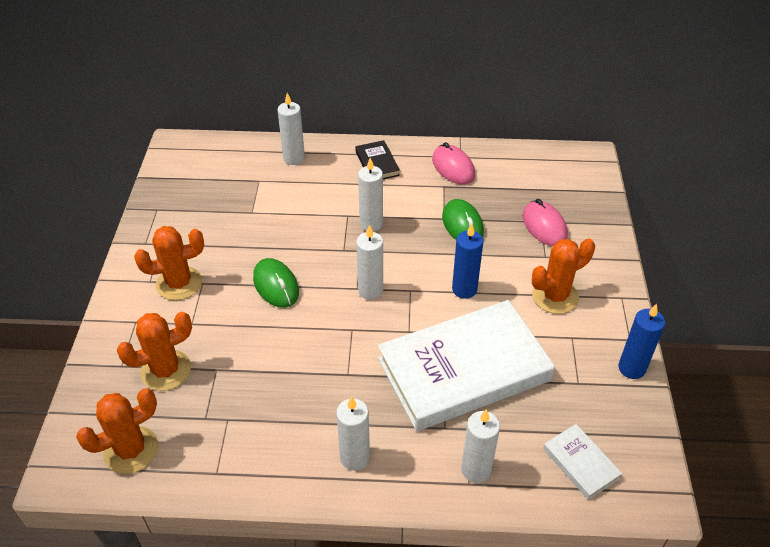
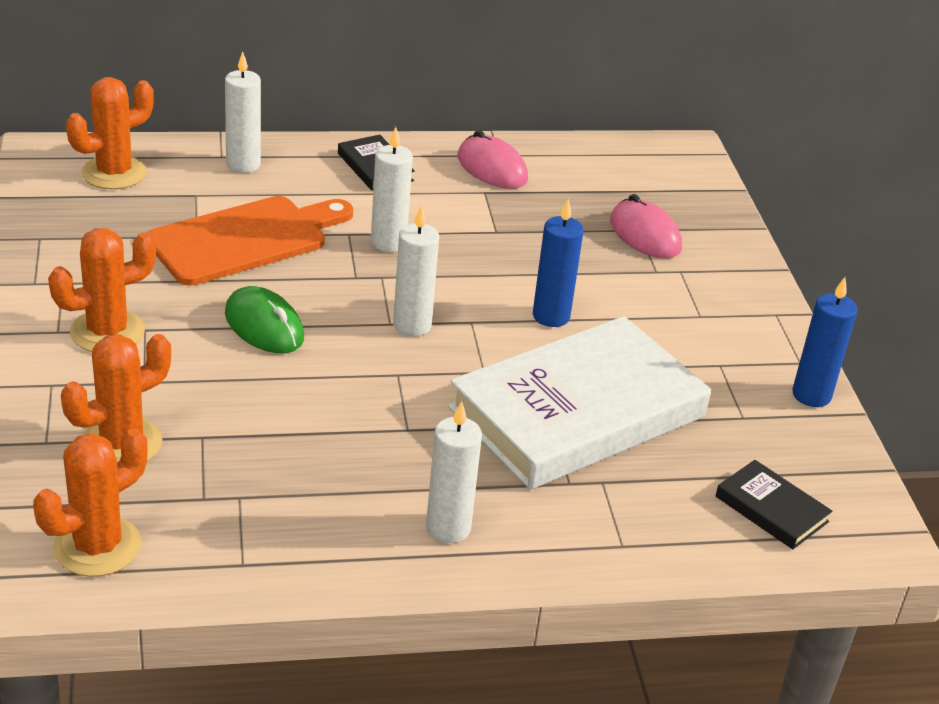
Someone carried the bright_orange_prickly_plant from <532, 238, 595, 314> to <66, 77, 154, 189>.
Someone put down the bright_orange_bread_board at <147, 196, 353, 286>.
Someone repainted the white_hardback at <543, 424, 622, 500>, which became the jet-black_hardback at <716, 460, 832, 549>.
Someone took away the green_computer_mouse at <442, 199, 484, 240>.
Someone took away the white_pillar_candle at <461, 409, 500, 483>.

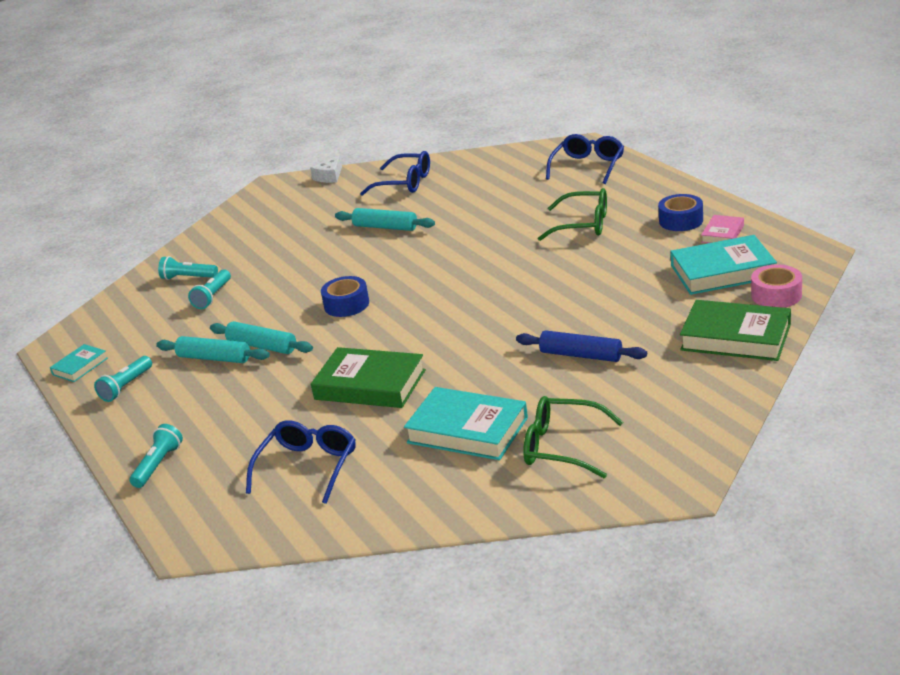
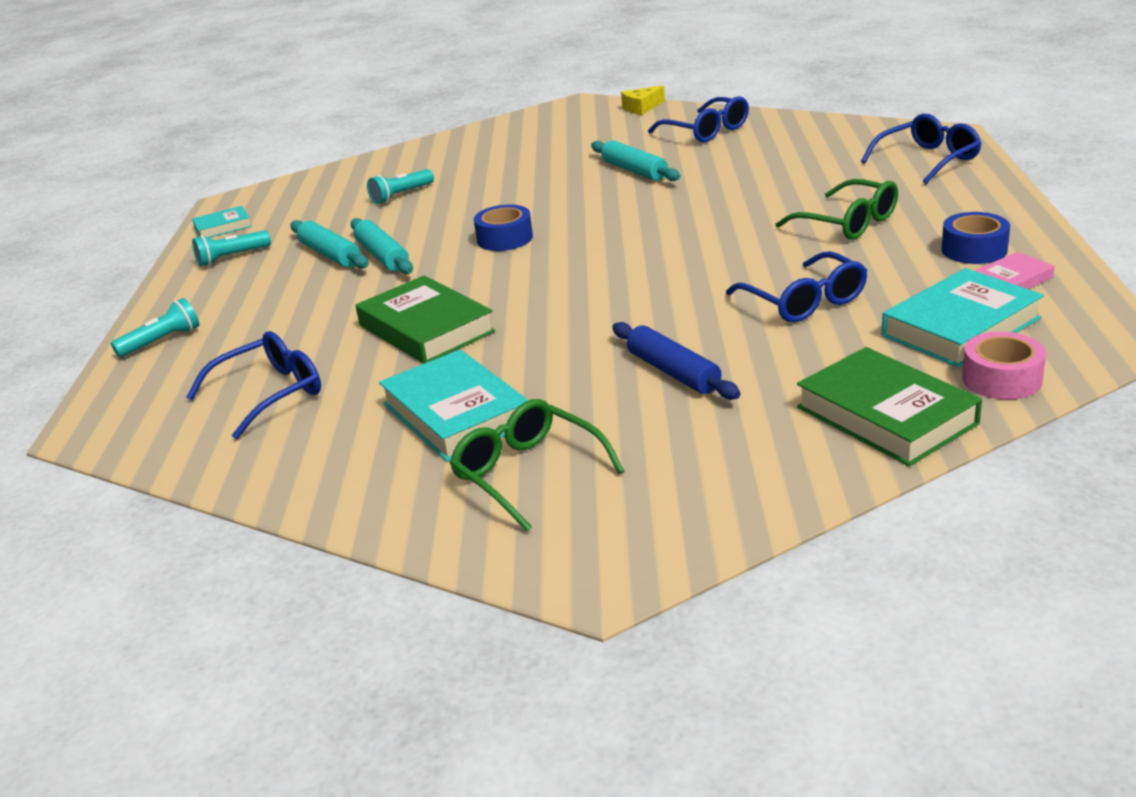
Someone repainted the white_piece_of_cheese at <310, 155, 342, 183>, which became the bright_yellow_piece_of_cheese at <621, 85, 665, 115>.
Someone put down the cobalt_glasses at <726, 251, 868, 322>.
Someone rotated the teal_hardback at <670, 235, 777, 295> by 60 degrees counterclockwise.
Someone took away the teal_torch at <158, 256, 218, 280>.

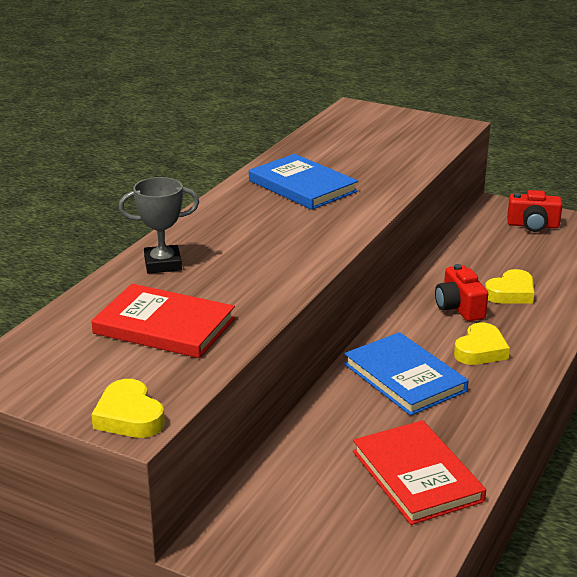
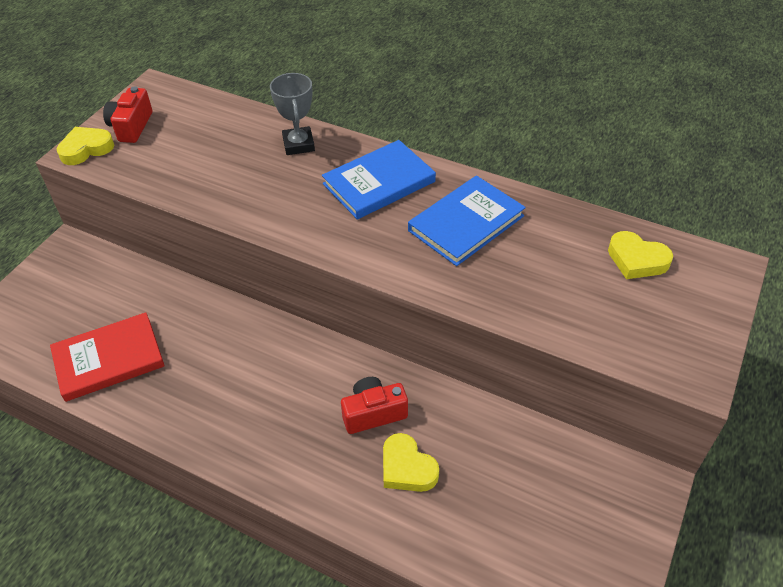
Someone carried the red_compact_camera from <507, 190, 563, 232> to <103, 86, 152, 143>.
Someone carried the cobalt_hardback from <344, 332, 469, 416> to <322, 140, 436, 220>.
Someone carried the bright_yellow_heart_shape from <454, 323, 510, 365> to <608, 231, 673, 279>.
Someone took away the red_hardback at <91, 284, 235, 358>.

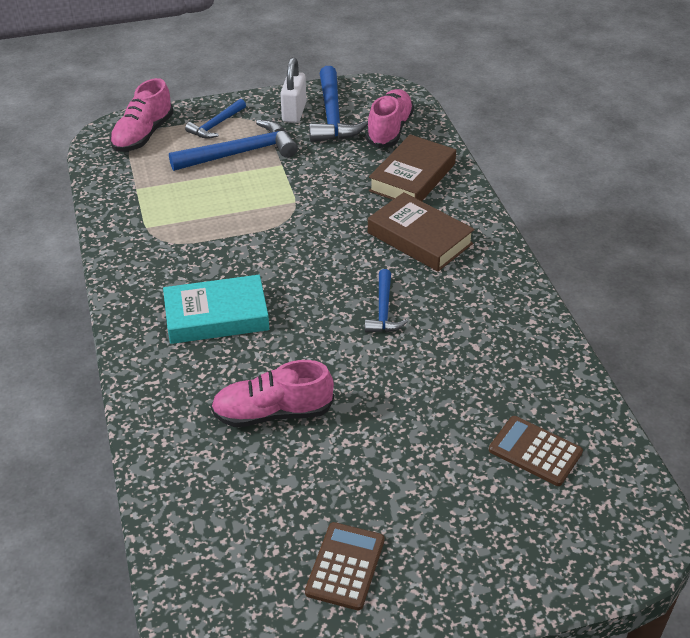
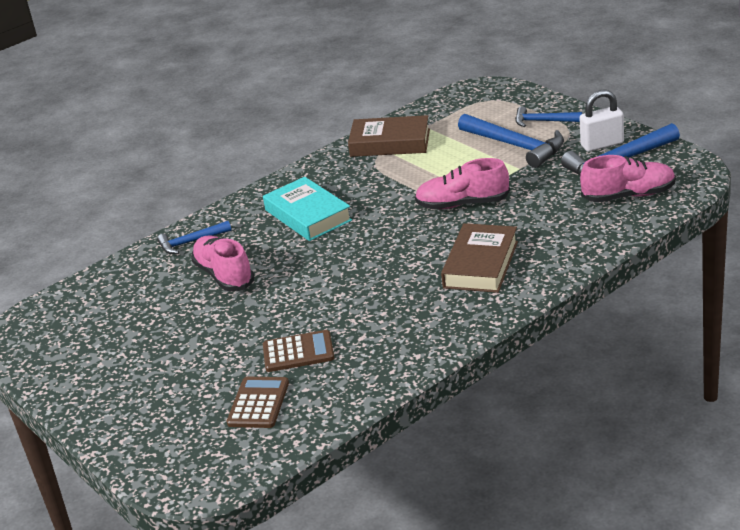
Someone carried the cobalt_carpenter's_hammer from <365, 269, 408, 332> to <157, 221, 231, 254>.
Someone carried the brown_adding_machine from <305, 522, 385, 610> to <263, 330, 334, 372>.
Someone carried the brown_hardback from <369, 134, 456, 201> to <348, 115, 430, 157>.
Someone carried the rosy_sneaker from <110, 78, 174, 152> to <415, 158, 510, 209>.

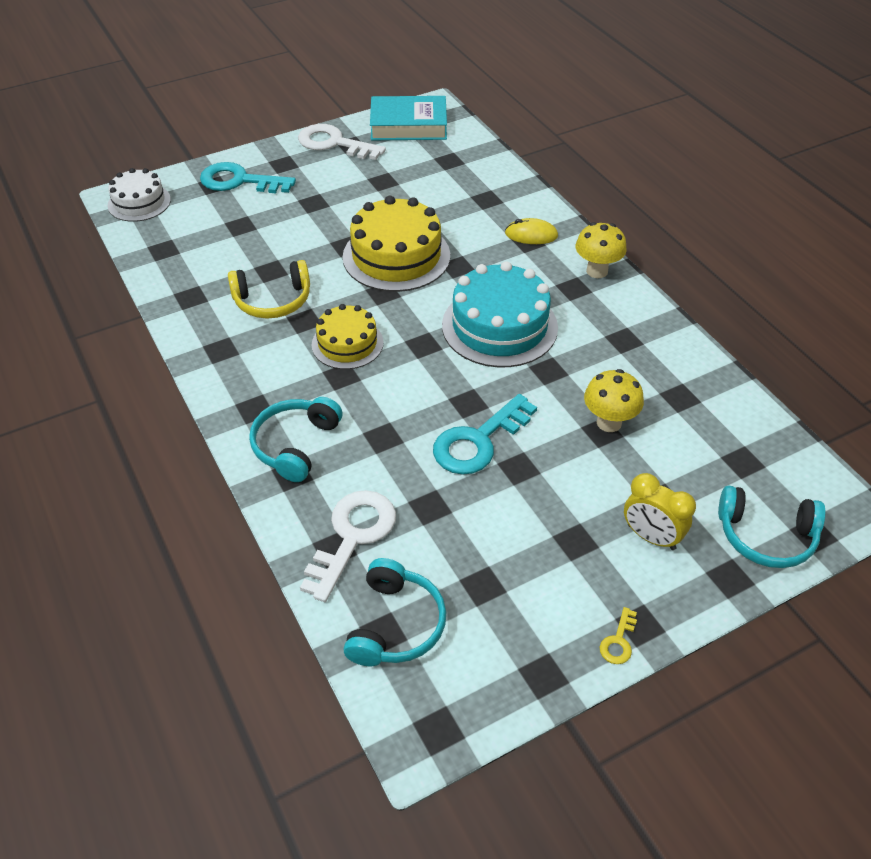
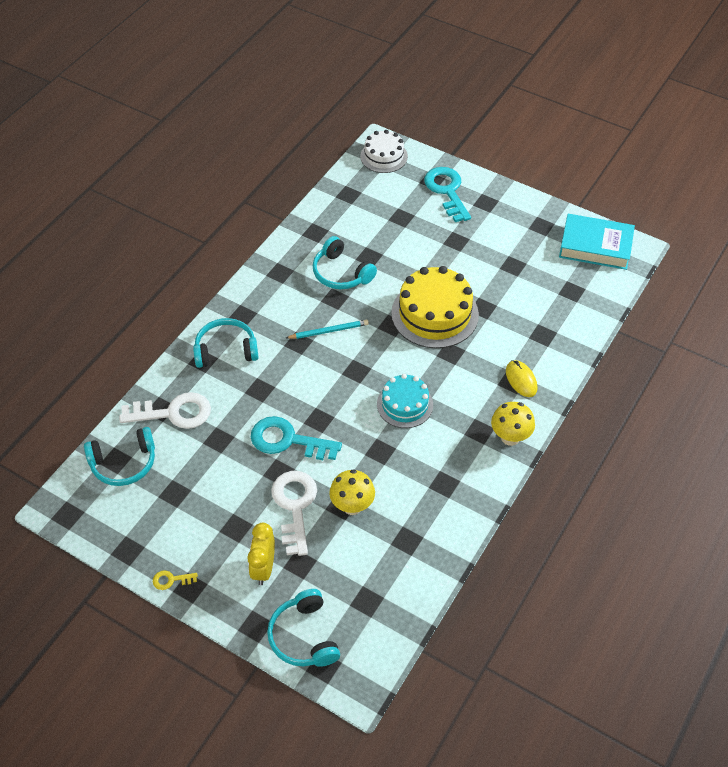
Someone carried the white_door_key from <298, 124, 386, 160> to <271, 471, 317, 556>.
Someone swapped the bright_yellow_layer_cake at <312, 304, 383, 369> for the teal_lead_pencil at <286, 320, 369, 339>.
Someone repainted the bright_yellow_headphones at <228, 260, 310, 318>, which became the teal_headphones at <313, 236, 377, 289>.
Someone scaled the teal_layer_cake at <442, 261, 558, 368> by 0.61.
Someone rotated the teal_hardback at <370, 96, 447, 140> by 45 degrees counterclockwise.

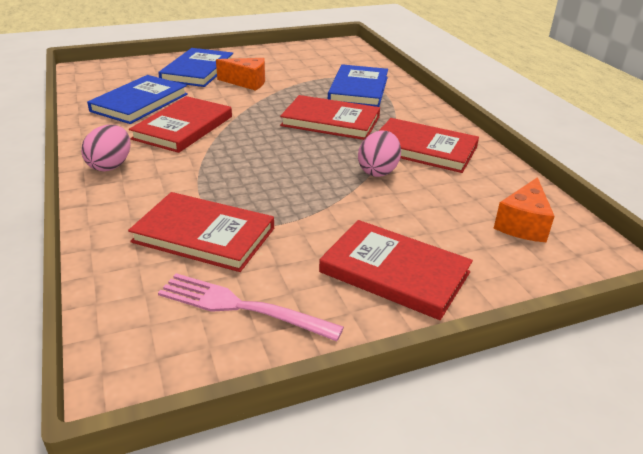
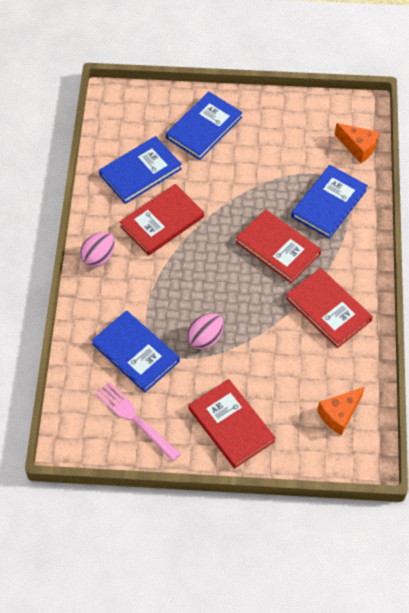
Someone repainted the red_hardback at <128, 192, 274, 272>, which became the cobalt_hardback at <91, 310, 180, 393>.
Someone carried the rosy_egg from <358, 131, 401, 177> to <187, 313, 224, 350>.
Someone carried the bright_orange_piece_of_cheese from <216, 58, 265, 91> to <335, 123, 379, 163>.

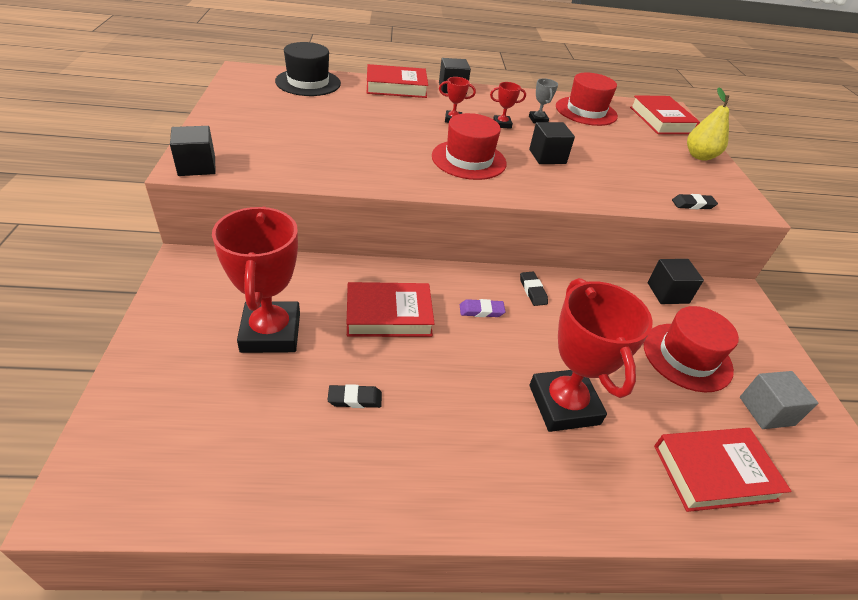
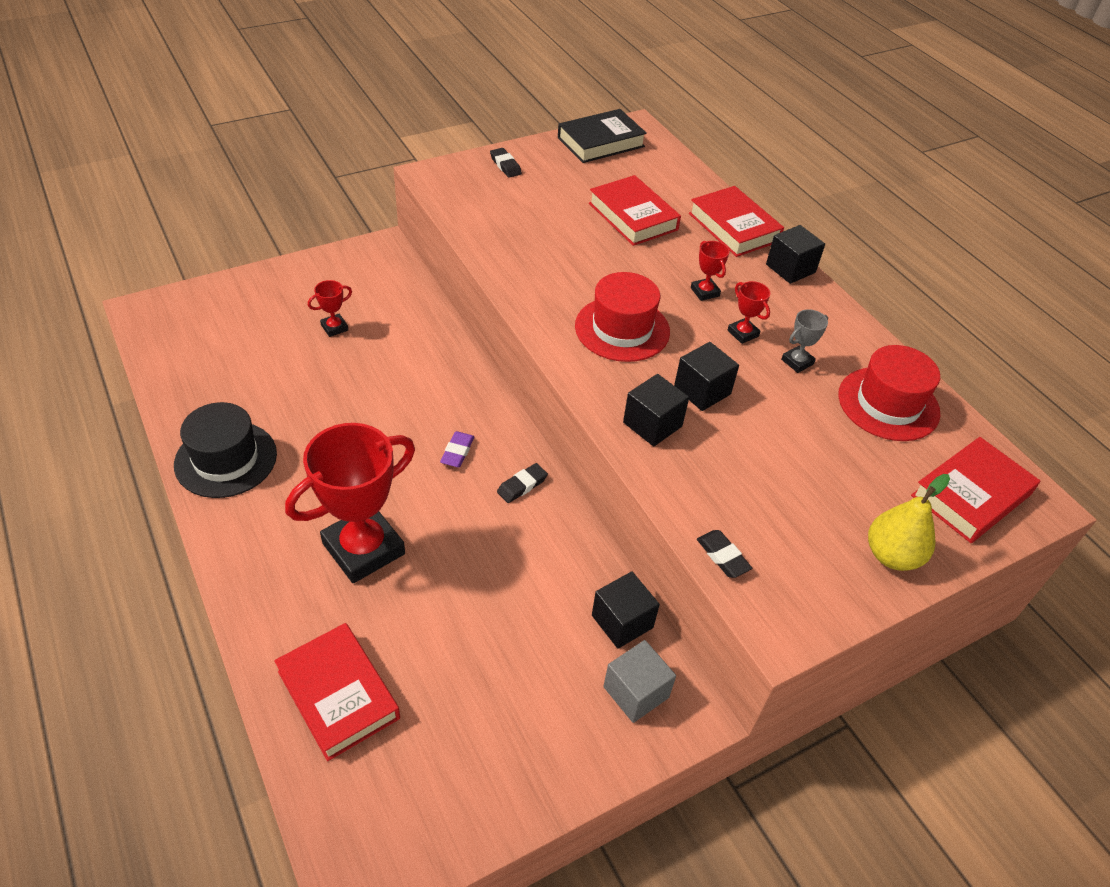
Someone carried the jet-black_tall_hat from <275, 42, 341, 96> to <174, 402, 277, 498>.
Someone scaled the red_award_cup at <212, 206, 300, 353> by 0.42.
Someone rotated the royal_purple_eraser at <460, 299, 505, 317> by 45 degrees clockwise.
Someone carried the jet-black_eraser from <328, 384, 382, 408> to <490, 148, 522, 178>.
Someone put down the jet-black_hardback at <558, 109, 647, 163>.
Someone carried the red_hardback from <347, 282, 435, 337> to <589, 175, 681, 246>.
Someone carried the gray_block from <740, 371, 818, 429> to <603, 640, 676, 723>.
Someone carried the jet-black_block from <170, 126, 216, 176> to <623, 374, 689, 446>.
Someone took away the red_tall_hat at <644, 306, 739, 392>.

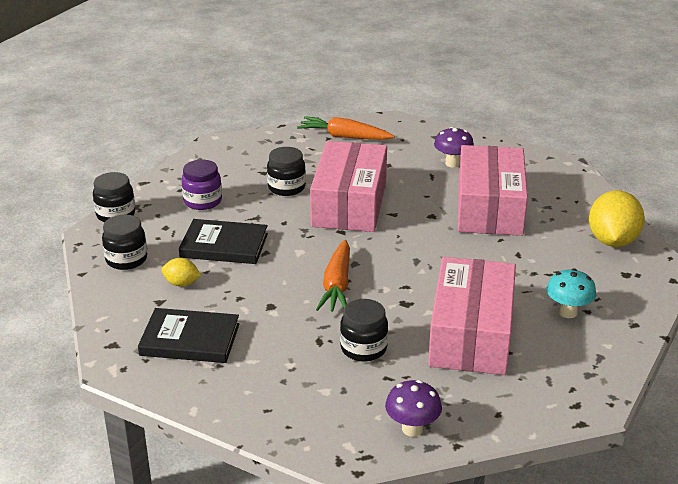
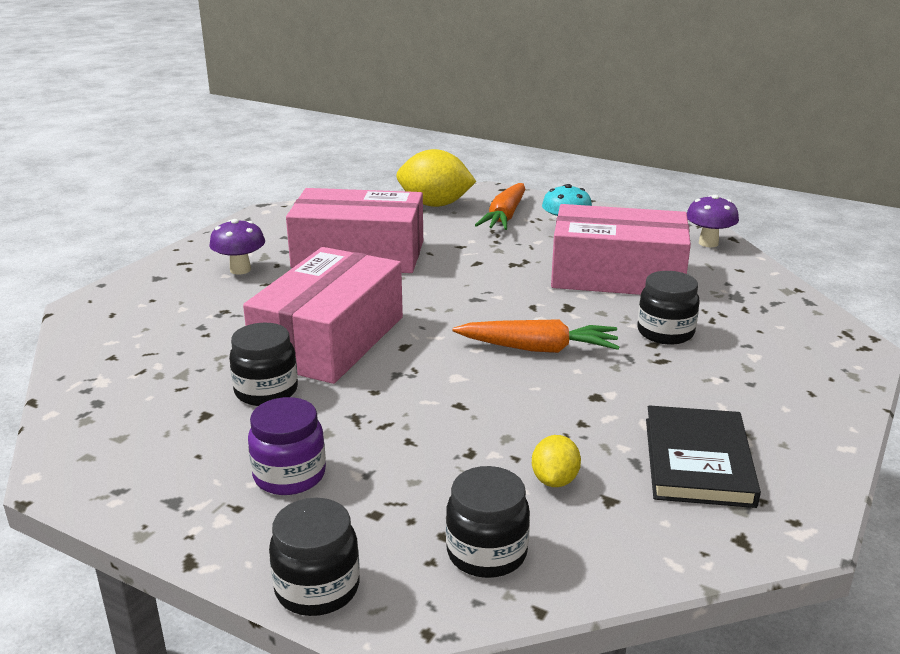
Someone rotated the rosy_package at <310, 141, 387, 232> by 75 degrees counterclockwise.
Someone carried the bright_orange_carrot from <297, 116, 395, 140> to <475, 183, 525, 230>.
Someone carried the royal_purple_fungus from <385, 380, 442, 437> to <687, 195, 739, 247>.
Someone took away the jet-black_hardback at <179, 219, 268, 264>.

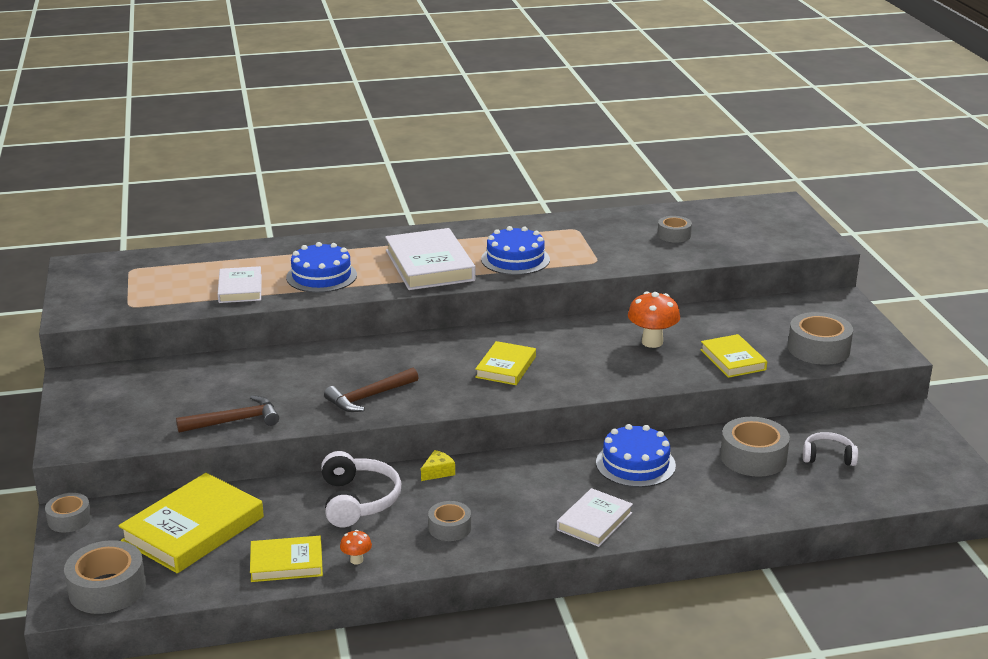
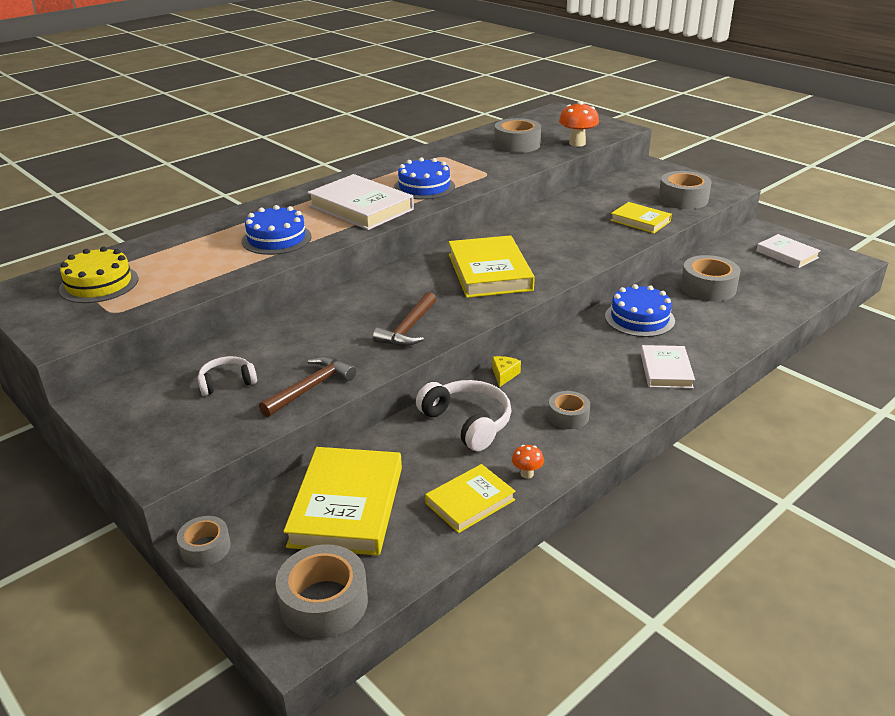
Someone put down the bright_yellow_layer_cake at <59, 247, 138, 303>.
Someone carried the white_headphones from <803, 432, 858, 466> to <198, 356, 257, 396>.
Someone scaled the bright_yellow_hardback at <475, 341, 536, 385> by 1.70.
Someone scaled the gray_tape at <657, 216, 692, 243> by 1.66.
Someone carried the bright_orange_fungus from <628, 292, 680, 348> to <559, 101, 599, 147>.
Someone carried the white_hardback from <218, 266, 262, 303> to <756, 234, 821, 268>.

